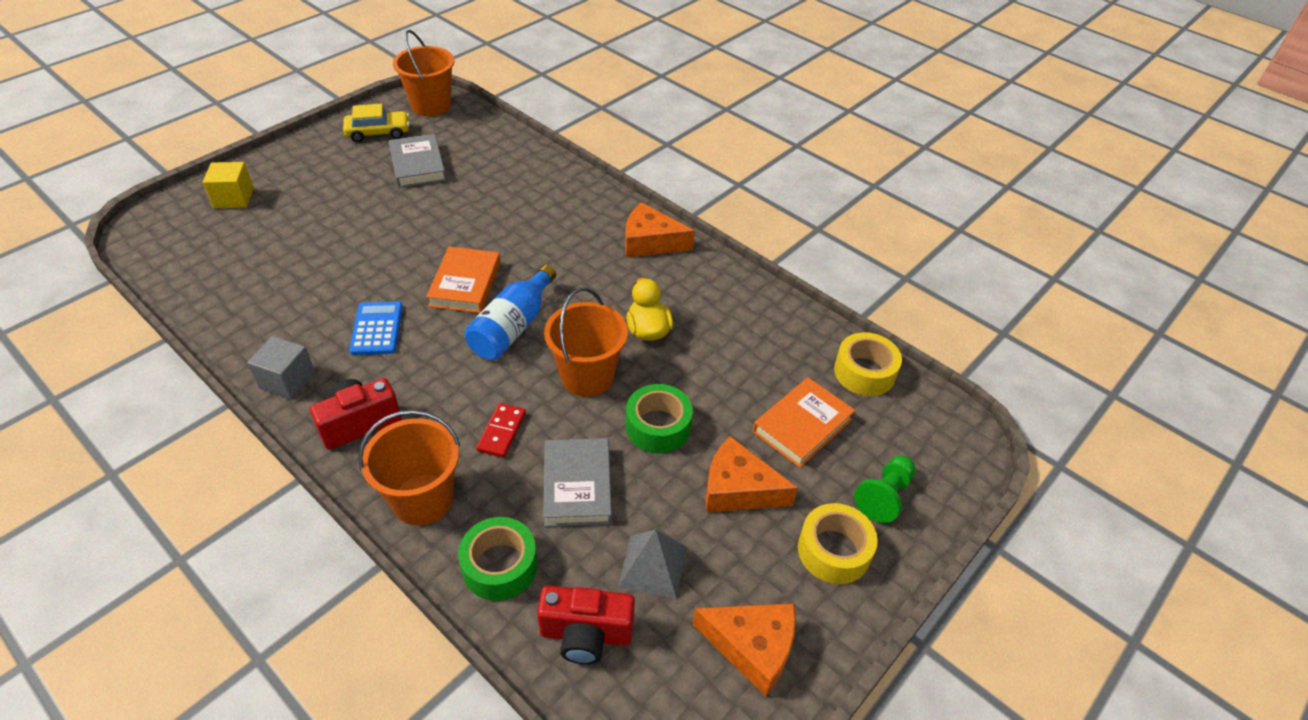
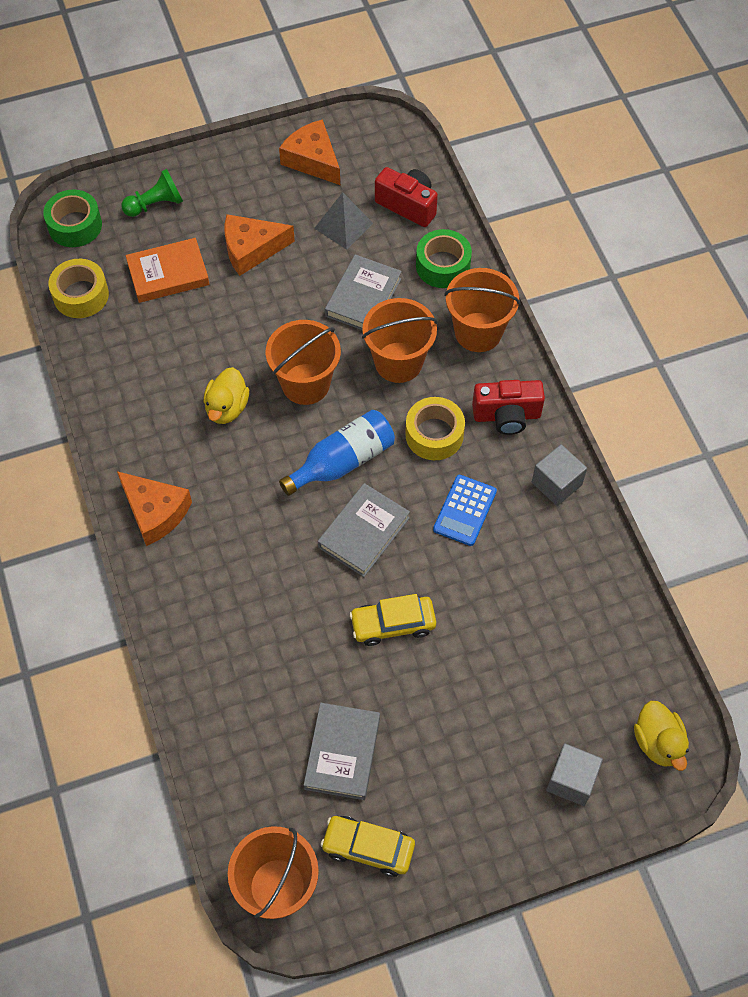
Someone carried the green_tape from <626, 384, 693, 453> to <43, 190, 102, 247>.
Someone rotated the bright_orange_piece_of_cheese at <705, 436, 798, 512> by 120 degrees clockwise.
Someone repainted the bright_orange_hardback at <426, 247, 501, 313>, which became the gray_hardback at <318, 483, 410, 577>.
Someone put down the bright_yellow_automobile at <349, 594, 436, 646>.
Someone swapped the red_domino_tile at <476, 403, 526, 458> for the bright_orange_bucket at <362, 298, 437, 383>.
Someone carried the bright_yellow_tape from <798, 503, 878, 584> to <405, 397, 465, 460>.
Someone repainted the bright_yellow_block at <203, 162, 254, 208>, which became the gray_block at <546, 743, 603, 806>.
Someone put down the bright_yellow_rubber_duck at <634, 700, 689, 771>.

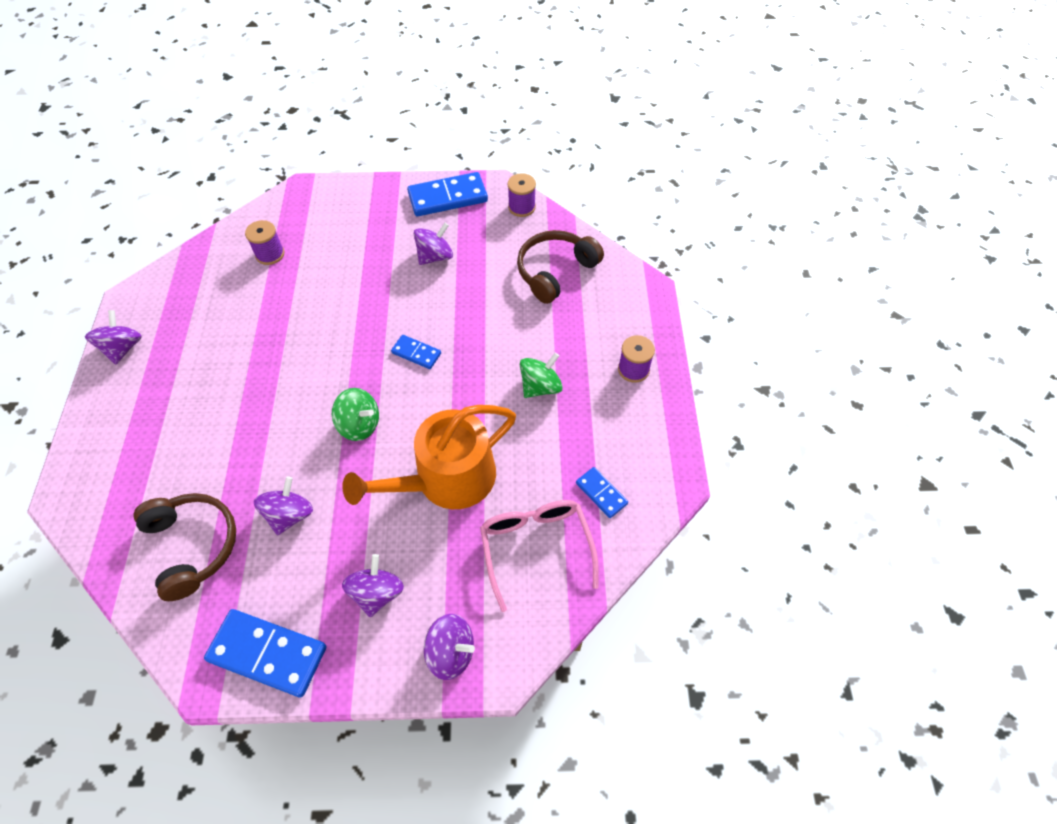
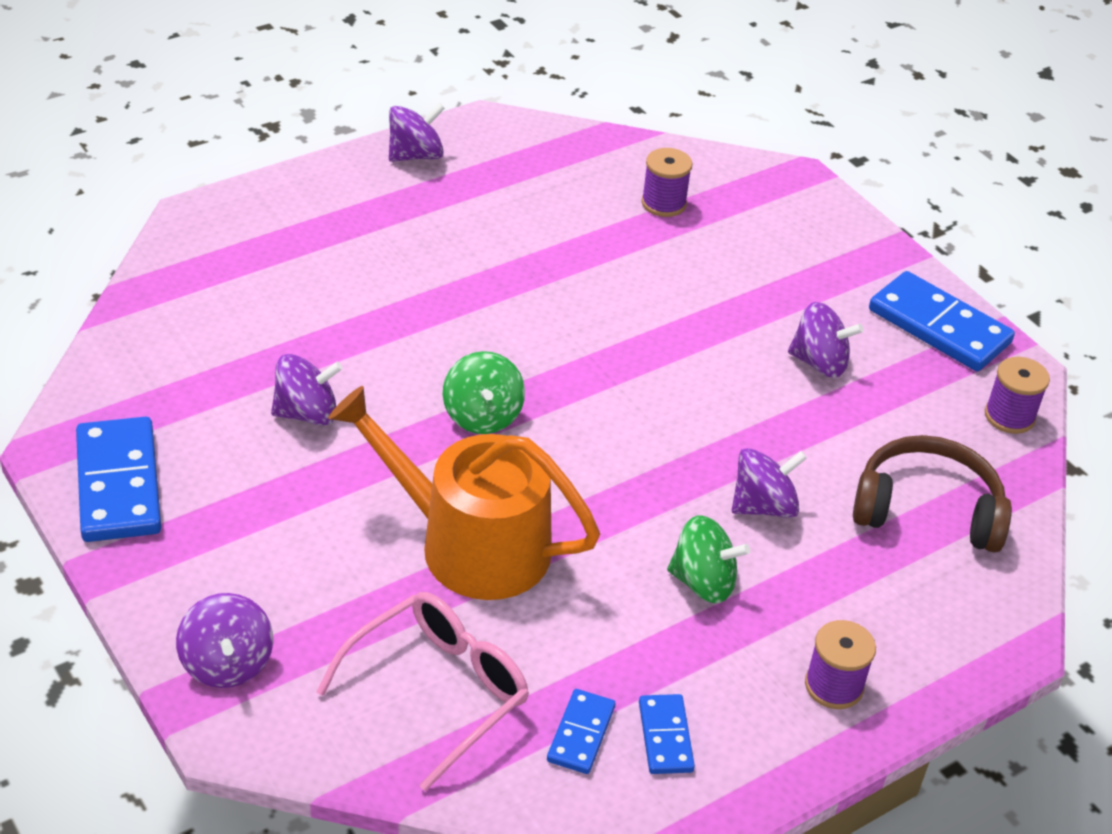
Someone carried the cobalt_domino_tile from <391, 335, 441, 369> to <639, 694, 695, 774>.
Someone carried the royal_purple_whirligig from <342, 554, 404, 617> to <732, 448, 807, 518>.
Someone took away the brown_headphones at <133, 493, 236, 601>.

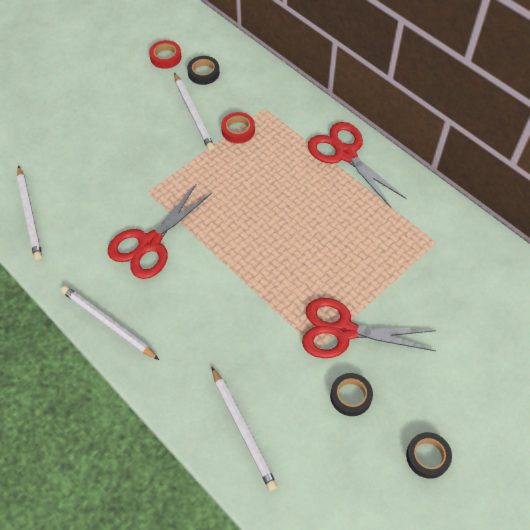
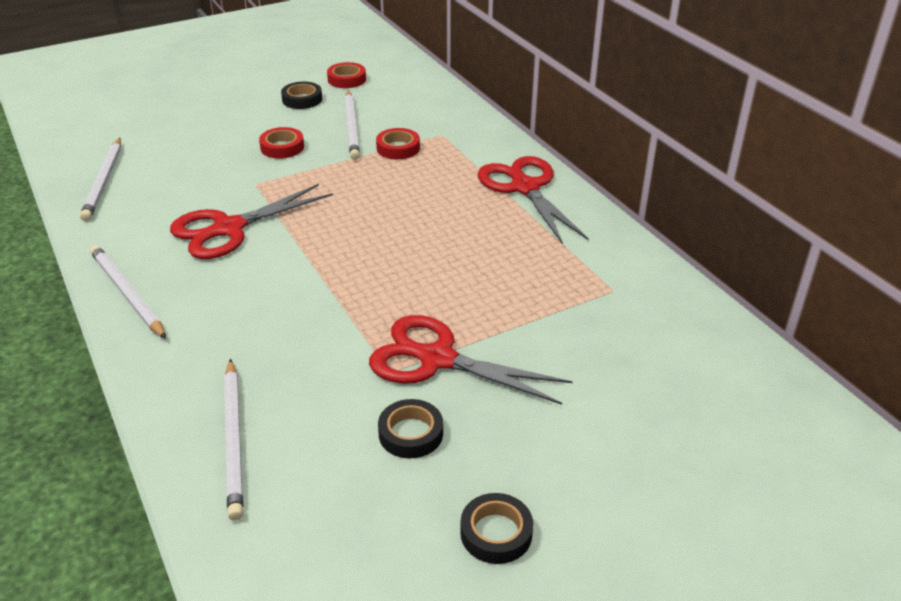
Someone put down the red_tape at <259, 127, 304, 159>.
Someone carried the jet-black_tape from <187, 56, 220, 85> to <281, 81, 322, 109>.

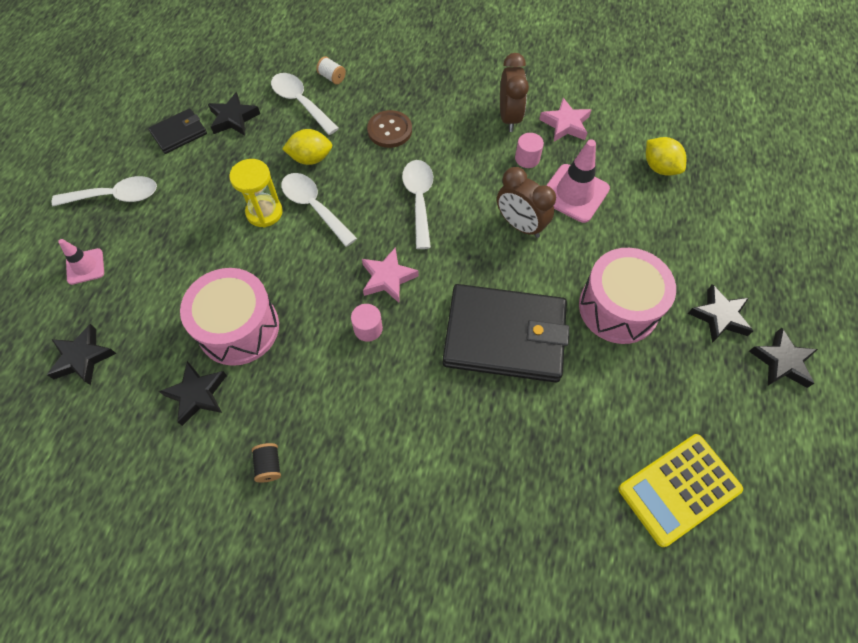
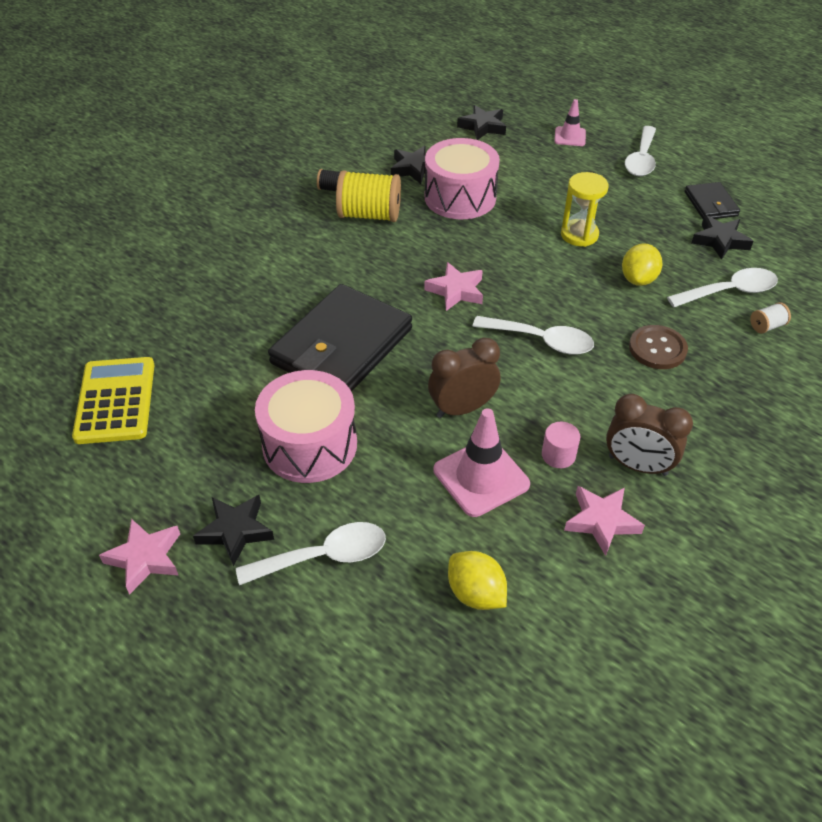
Someone repainted the jet-black_star at <749, 327, 818, 388>, which became the rosy_star at <99, 519, 180, 595>.
Someone carried the white_spoon from <281, 173, 357, 247> to <236, 522, 386, 585>.
Someone put down the bright_yellow_bobbin at <336, 170, 401, 222>.
Someone rotated the bright_yellow_toy_lemon at <646, 137, 686, 176> by 60 degrees clockwise.
Someone took away the rosy_cylinder_shape at <351, 304, 383, 342>.

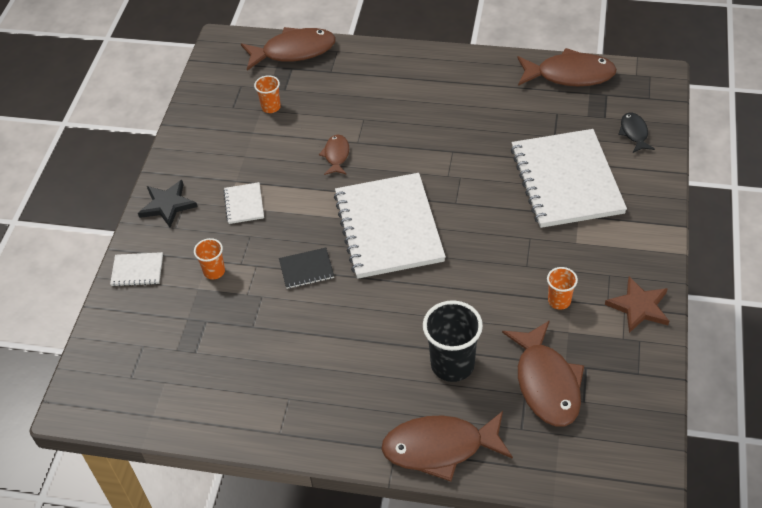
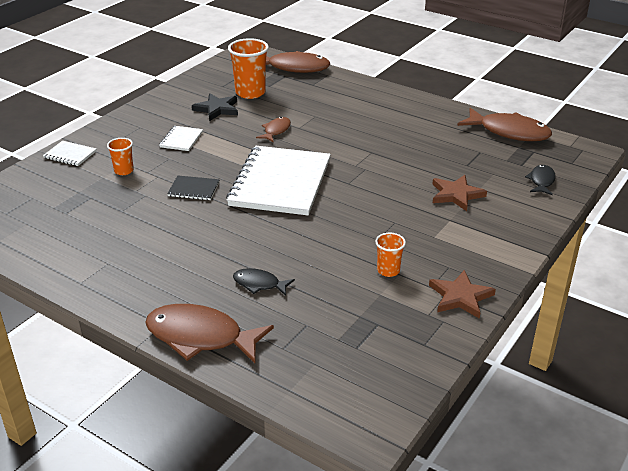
Someone carried the jet-black_star from <138, 180, 197, 228> to <192, 94, 238, 121>.
Someone scaled the bright_orange_tumbler at <254, 75, 281, 113> by 1.84.
Someone swapped the jet-black_tumbler at <423, 300, 483, 382> for the jet-black_toy_fish at <233, 268, 295, 296>.
Someone swapped the white_notebook at <511, 129, 627, 228> for the brown_star at <432, 175, 487, 211>.
Someone took away the brown_toy_fish at <502, 321, 584, 427>.

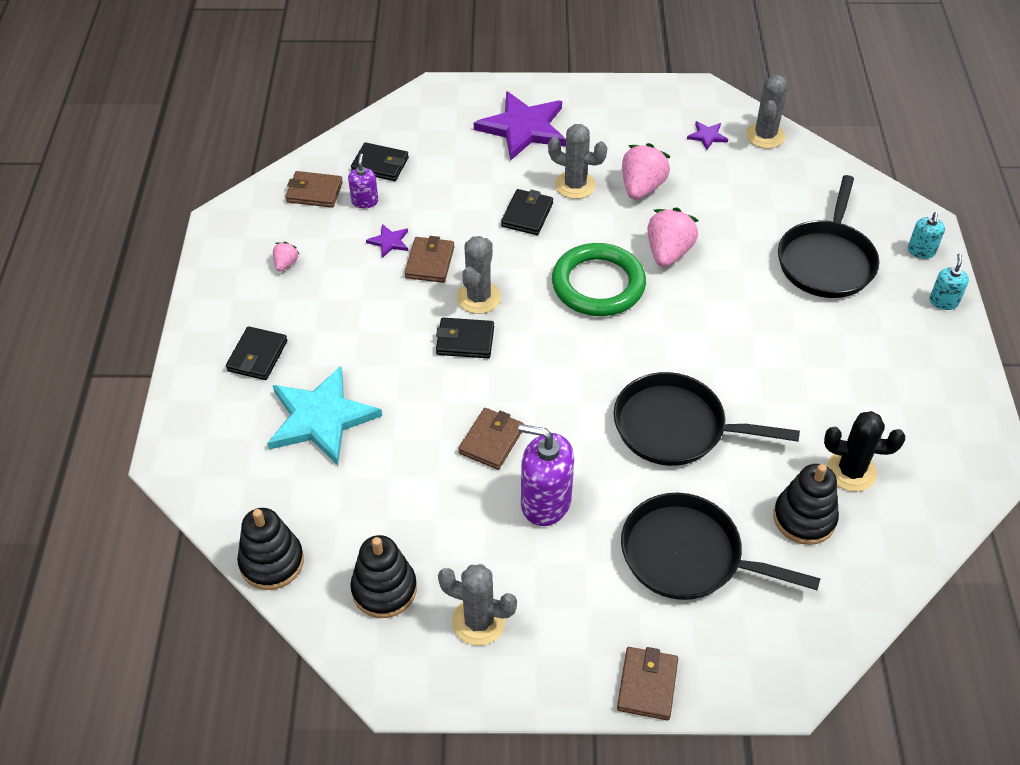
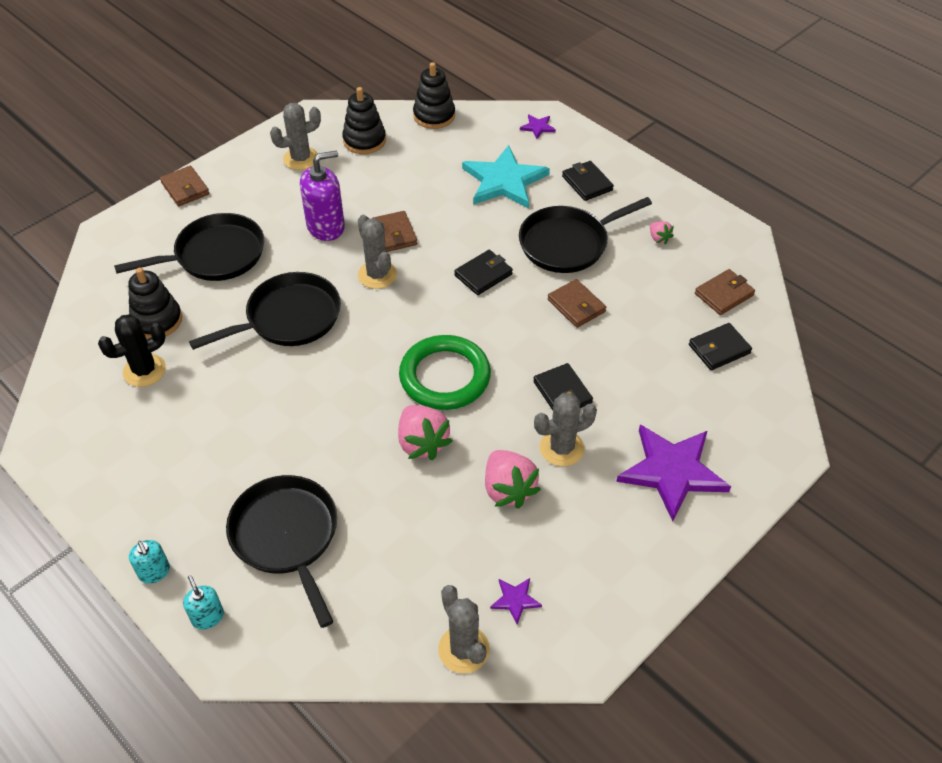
Someone carried the gray_prickly_plant from <457, 236, 501, 314> to <358, 215, 397, 289>.
Someone put down the jet-black_pan at <519, 197, 652, 273>.
Someone carried the royal_purple_star from <366, 224, 408, 258> to <520, 115, 556, 139>.
Someone took away the royal_purple_soap_dispenser at <348, 153, 378, 208>.

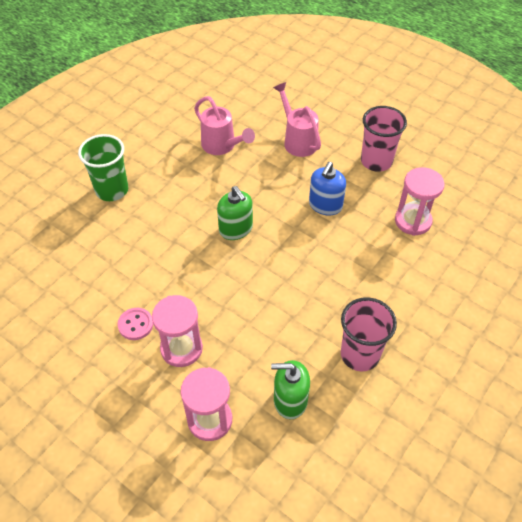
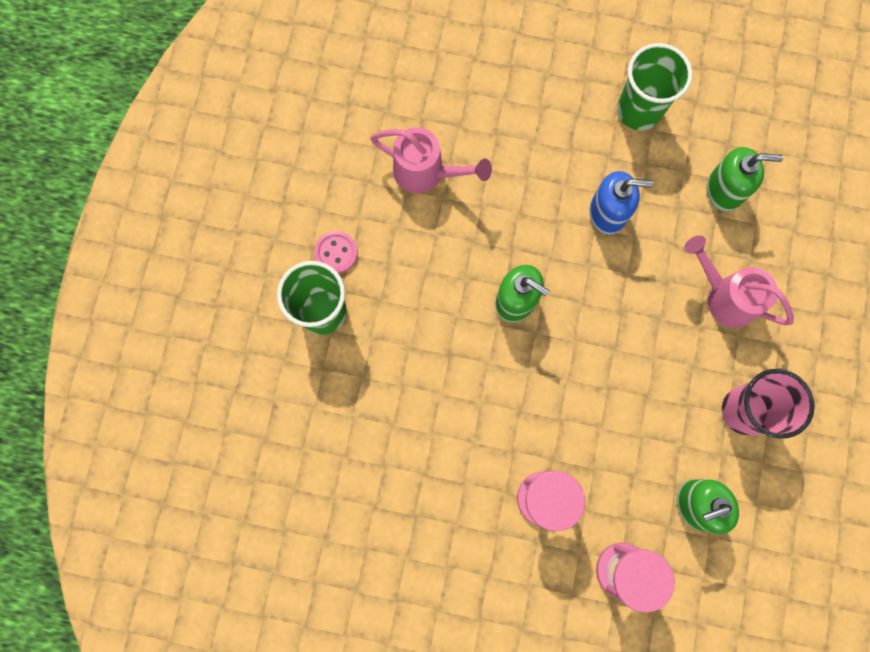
Someone carried the rosy_sewing_button from <118, 308, 153, 340> to <314, 231, 358, 274>.
Someone rotated the cobalt_soap_dispenser at <309, 162, 346, 215> by 90 degrees counterclockwise.
Someone repainted the rosy_tumbler at <361, 106, 407, 172>, which became the green_tumbler at <617, 43, 692, 131>.
Someone carried the rosy_watering_pot from <273, 82, 321, 157> to <684, 236, 794, 328>.
Someone swapped the rosy_sandglass at <395, 167, 445, 236> for the green_soap_dispenser at <707, 147, 783, 212>.

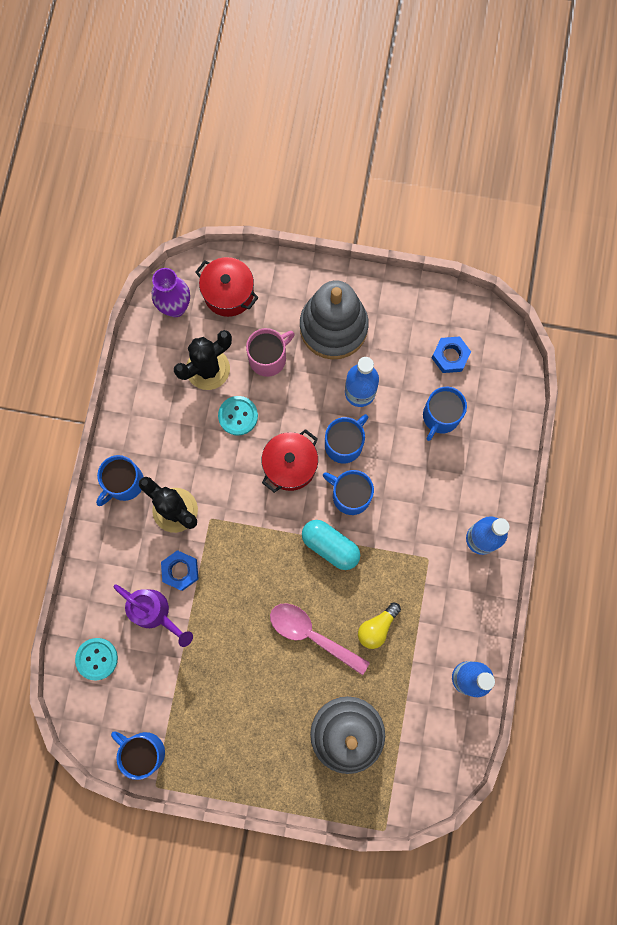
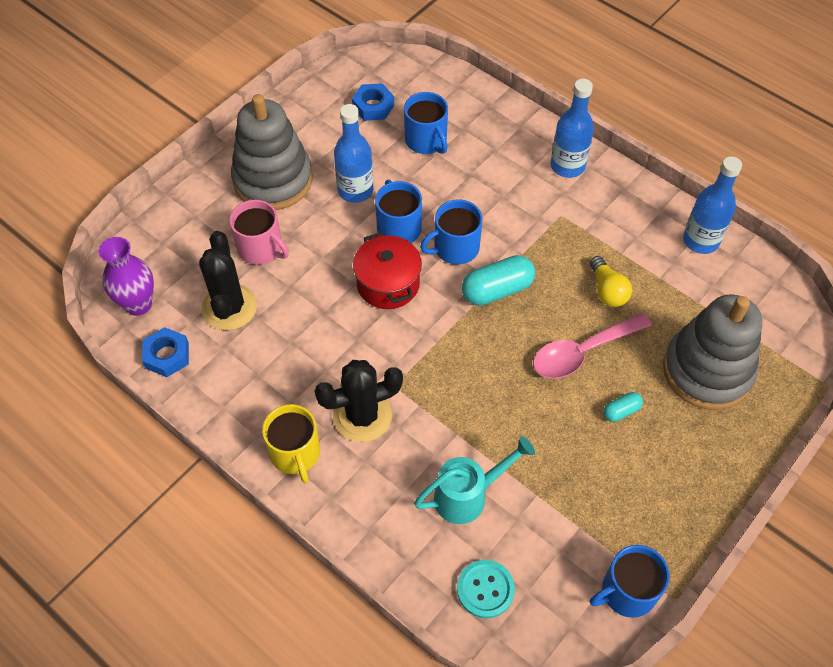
Someone carried the cobalt_hex_nut from <161, 550, 199, 591> to <142, 327, 189, 377>.
Someone rotated the rosy_coffee_mug at <246, 328, 295, 377> by 135 degrees clockwise.
Someone repainted the cobalt_coffee_mug at <96, 455, 144, 506>, which became the bright_yellow_coffee_mug at <262, 404, 320, 483>.
Someone repainted the royal_purple_watering_pot at <114, 584, 193, 647>, which became the teal_watering_pot at <414, 436, 535, 524>.
Someone put down the teal_pill_shape at <603, 392, 643, 422>.
Someone took away the red_pot at <195, 257, 259, 317>.
Someone took away the teal_sewing_button at <218, 396, 258, 436>.

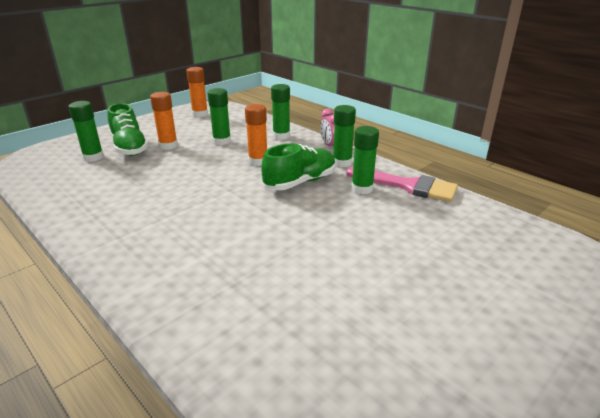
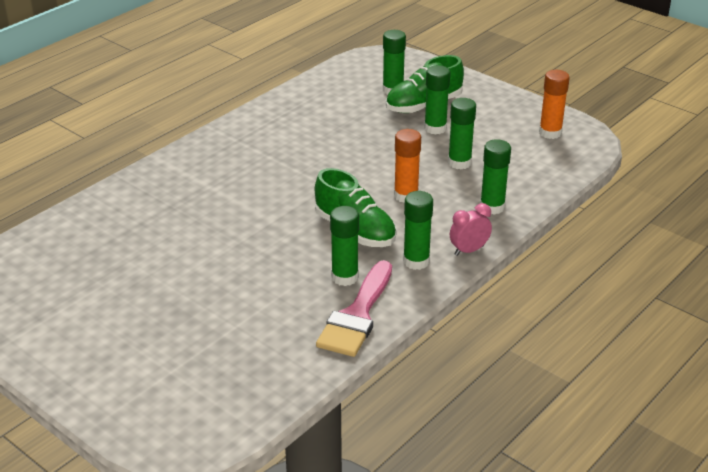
Someone repainted the bright_orange_glue at <150, 92, 178, 150>, which became the green_glue at <424, 65, 450, 135>.

